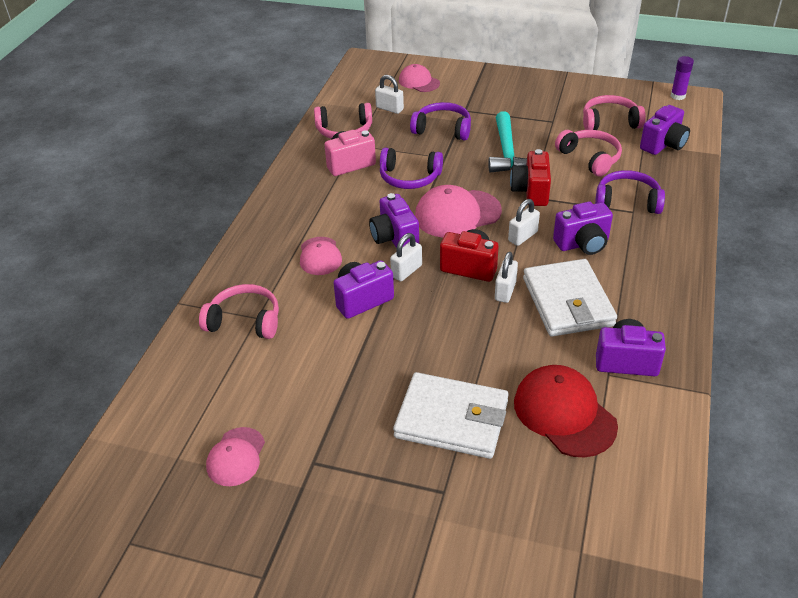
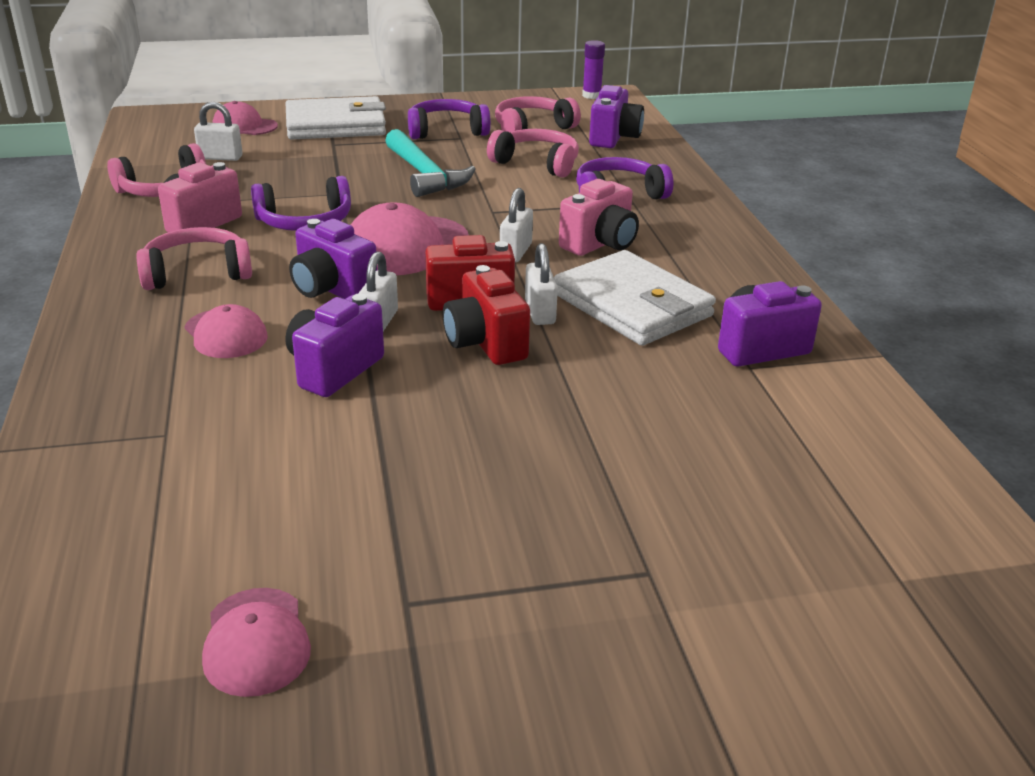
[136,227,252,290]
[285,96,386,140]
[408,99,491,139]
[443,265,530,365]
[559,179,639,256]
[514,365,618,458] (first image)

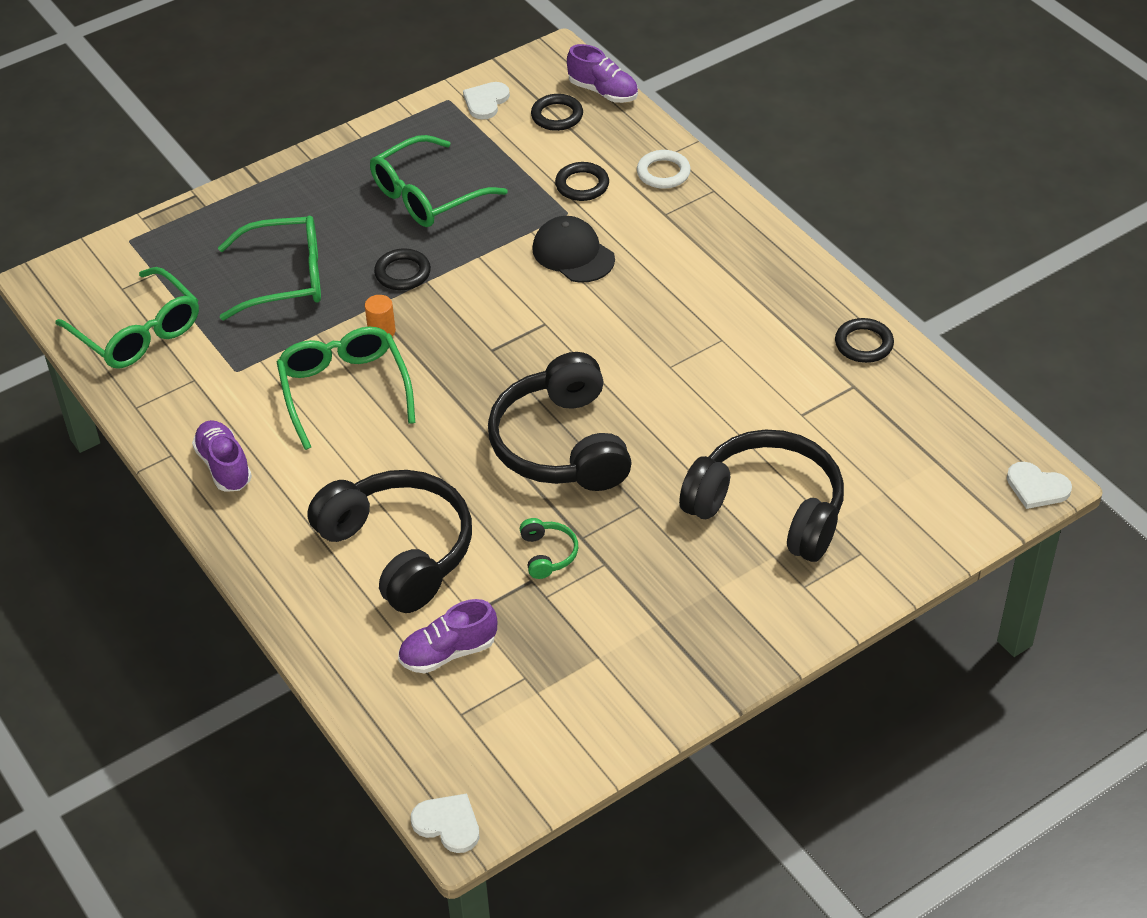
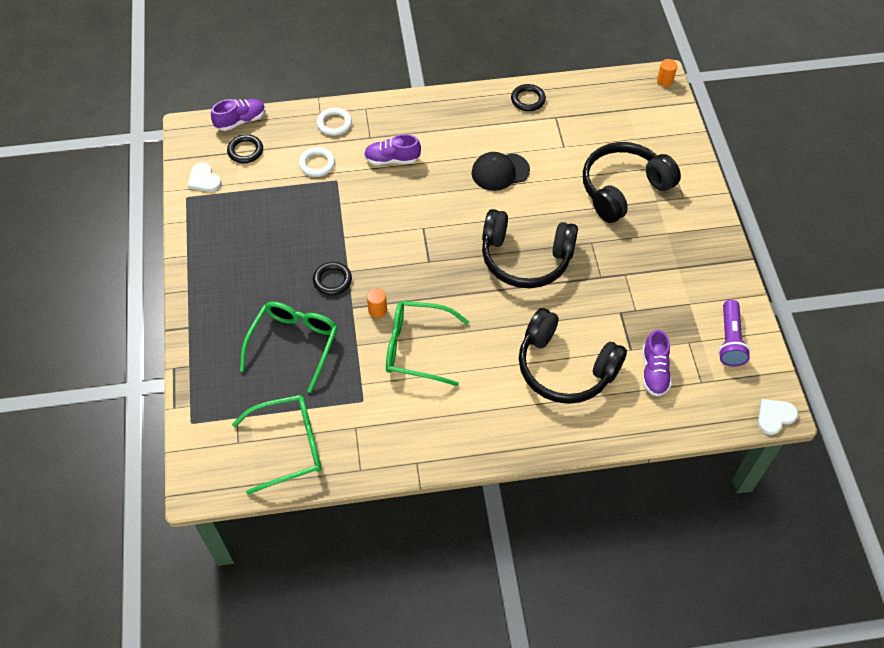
[299,147,335,177]
[364,134,421,165]
[472,152,530,191]
[519,308,627,404]
[657,59,677,87]
[718,300,750,367]
[370,135,507,227] (first image)
[520,518,578,579] (first image)

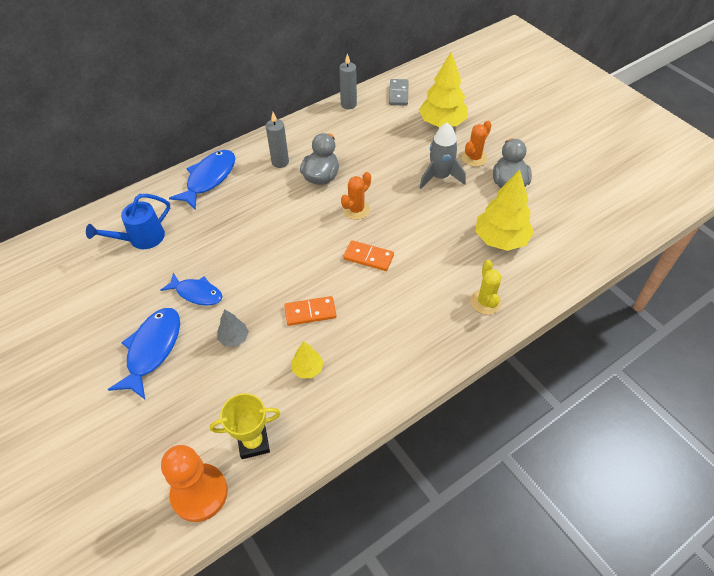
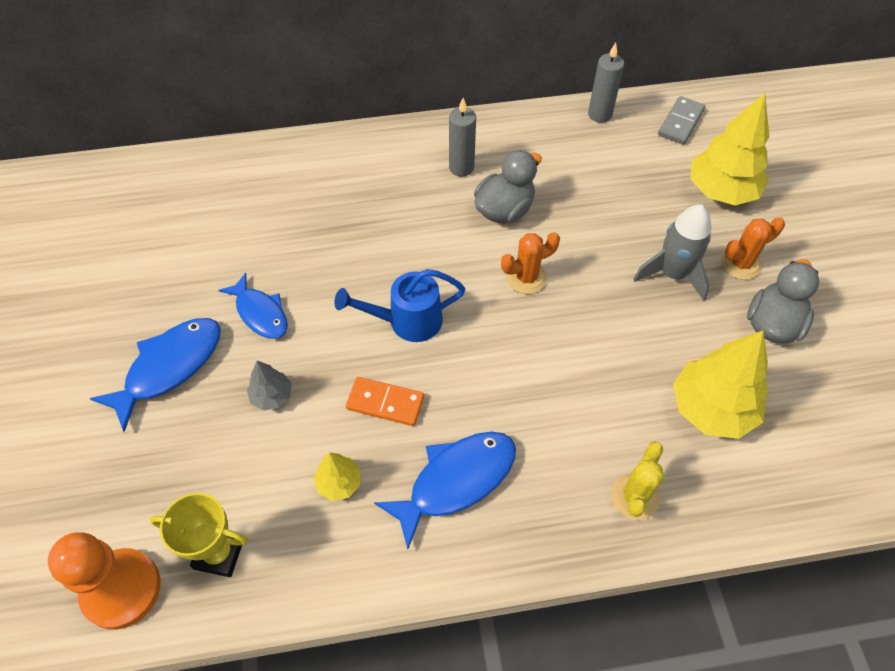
[334,269,465,342]
[374,431,516,549]
[343,240,394,271] (first image)

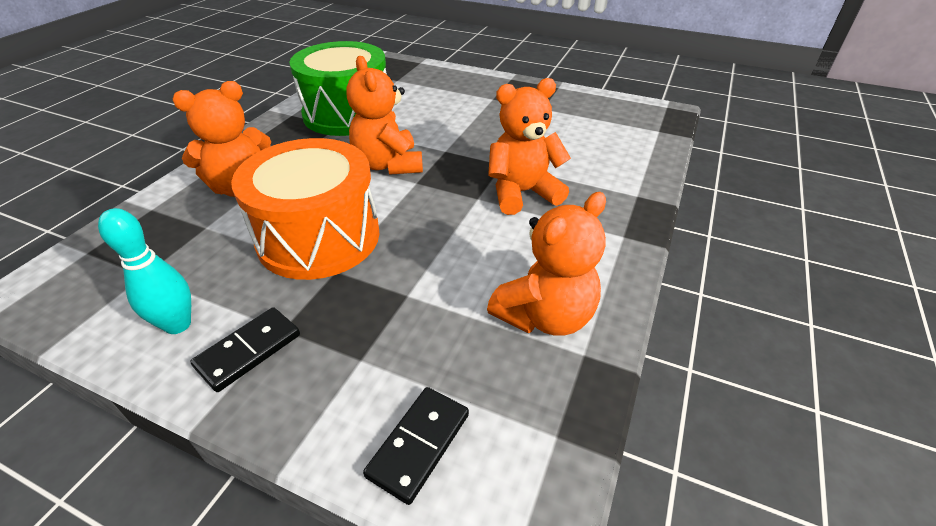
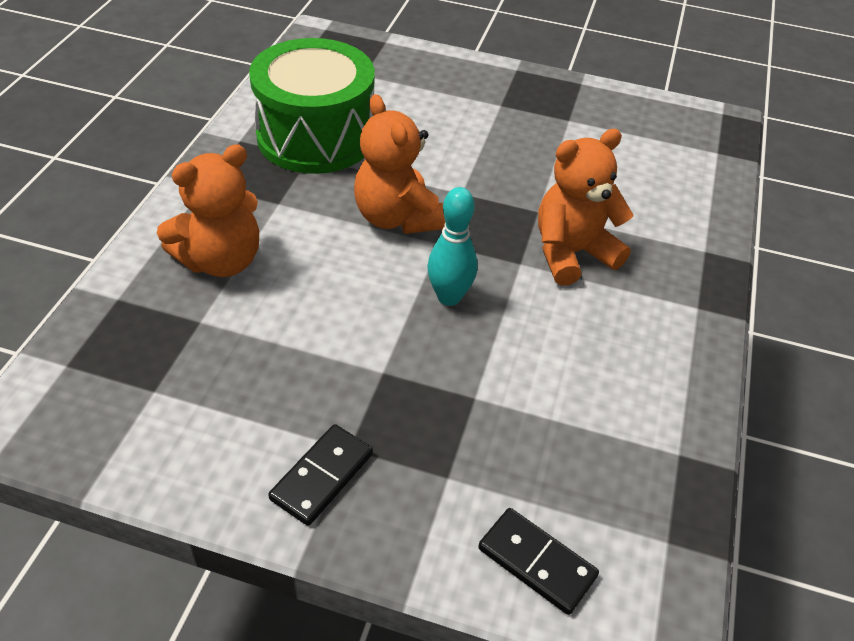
[427,187,478,306]
[478,508,599,615]
[231,138,380,280] (first image)
[487,192,606,336] (first image)

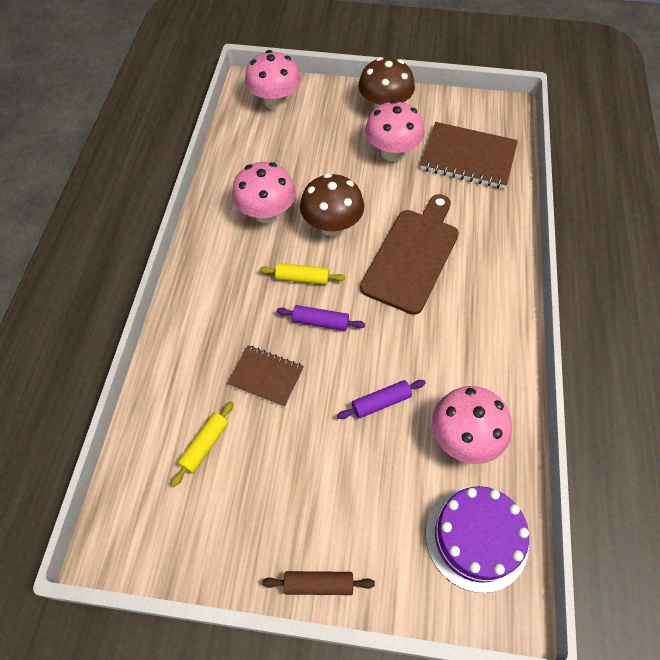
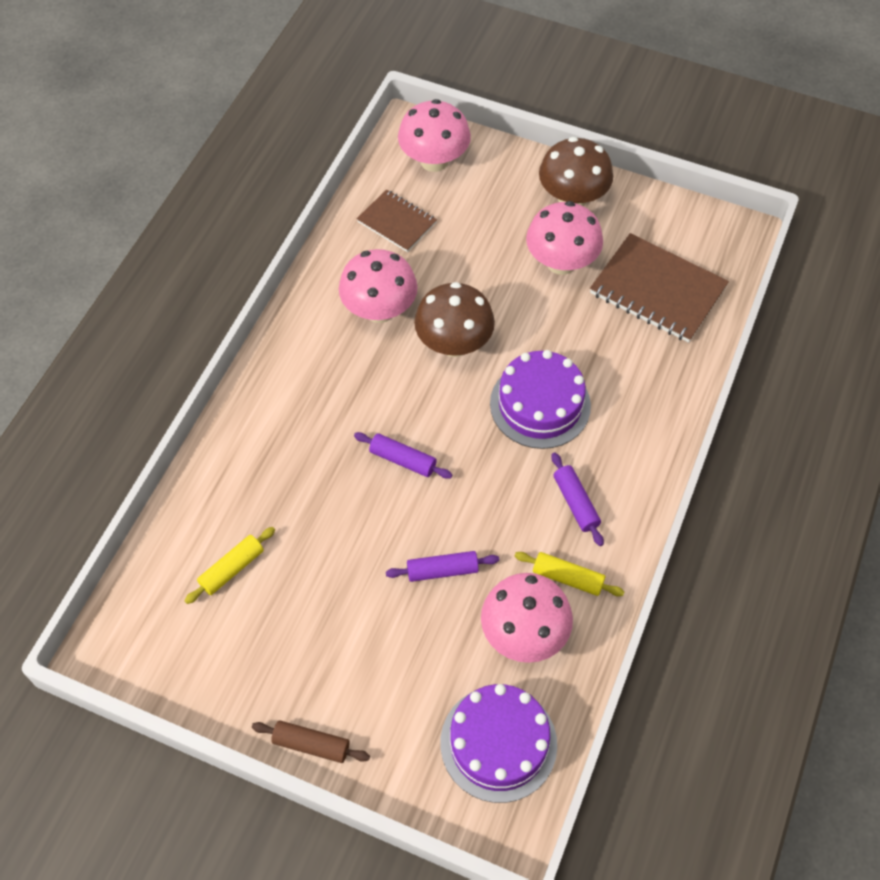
[357,189,437,252]
[490,350,591,449]
[515,552,624,596]
[551,452,604,546]

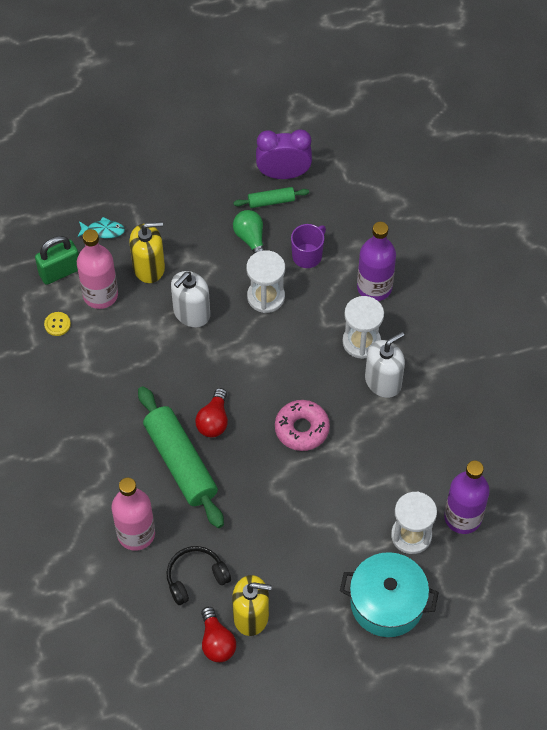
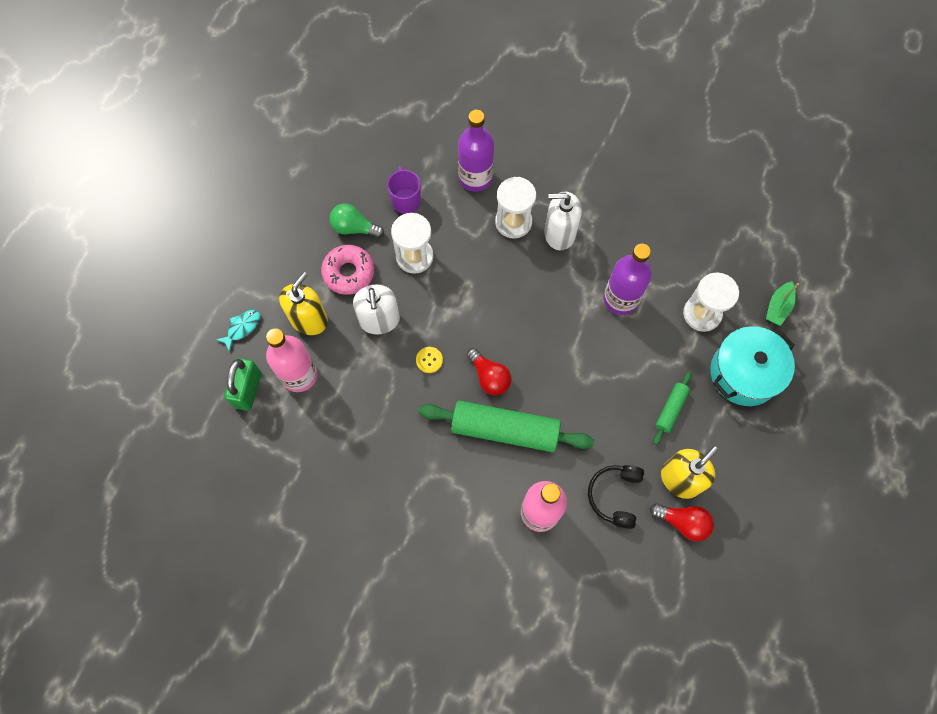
[321,245,374,295]
[416,347,443,373]
[544,192,582,250]
[603,244,652,315]
[654,371,692,445]
[766,281,799,326]
[256,129,312,179] (first image)

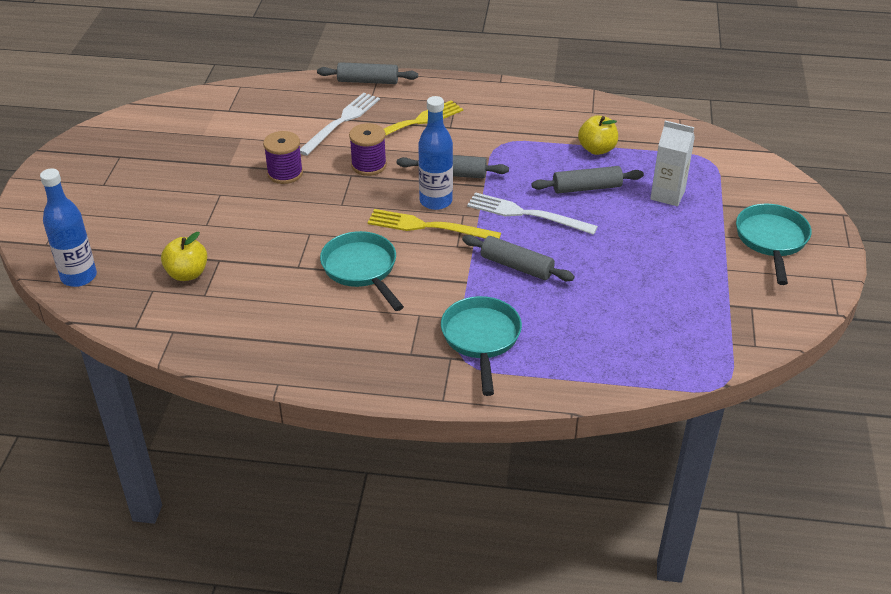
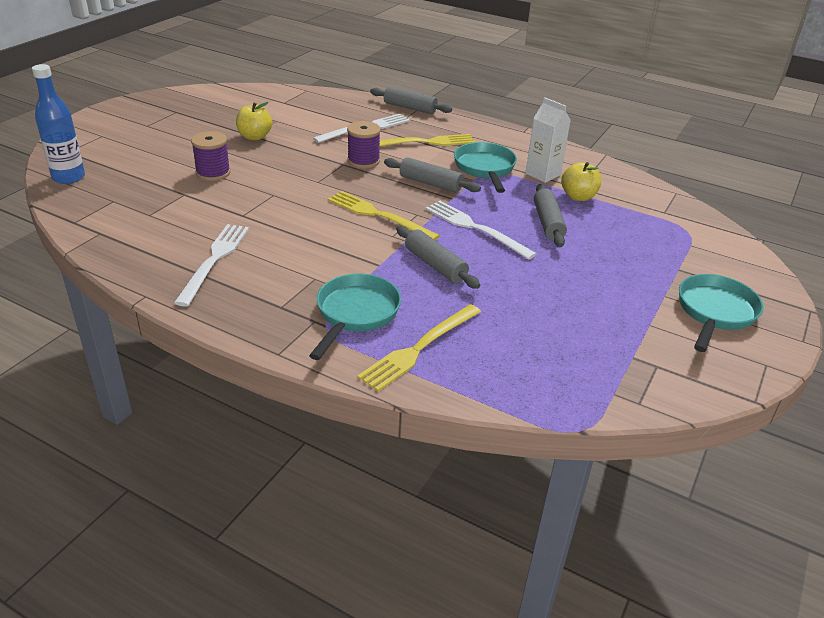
[174,224,249,307]
[191,131,231,181]
[236,102,272,140]
[357,304,481,392]
[454,142,517,193]
[526,97,571,183]
[534,184,567,247]
[418,96,453,210] (first image)

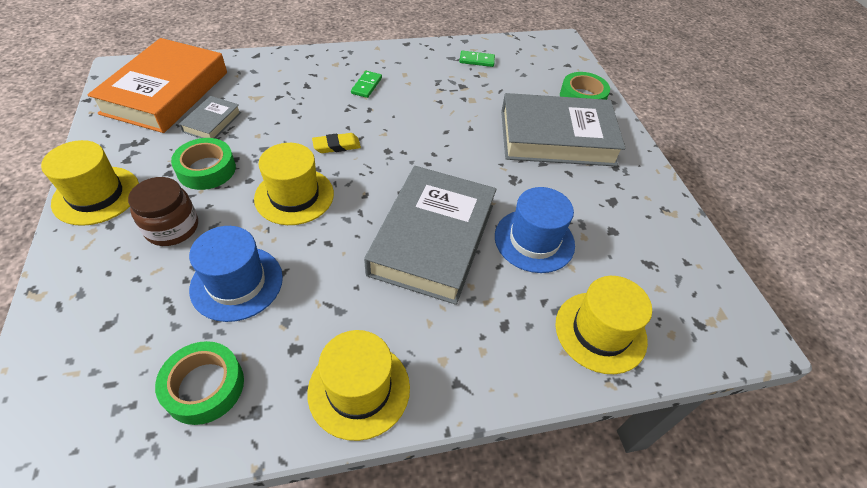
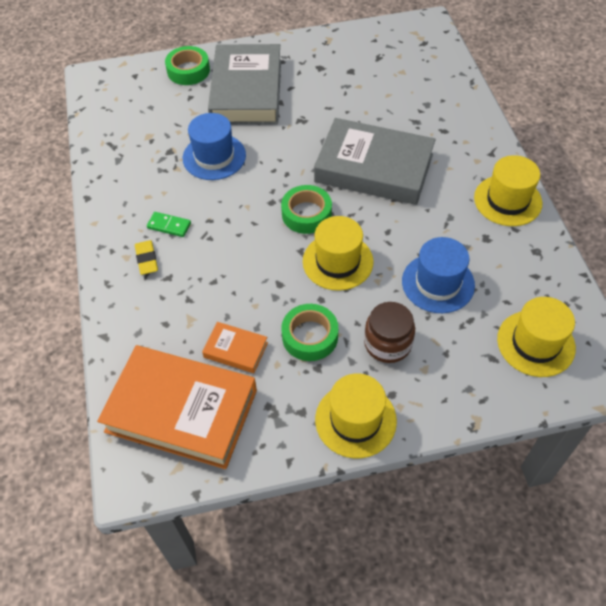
[135,240,158,275]
[183,113,246,180]
[202,322,268,373]
[281,185,332,234]
[497,297,576,377]
[459,51,495,67] (first image)

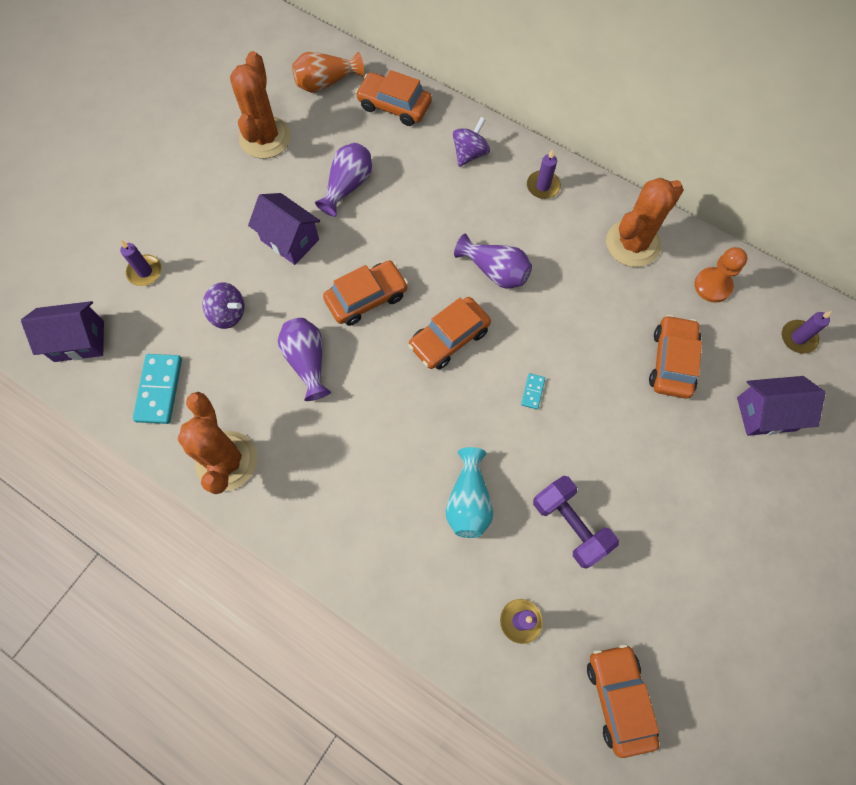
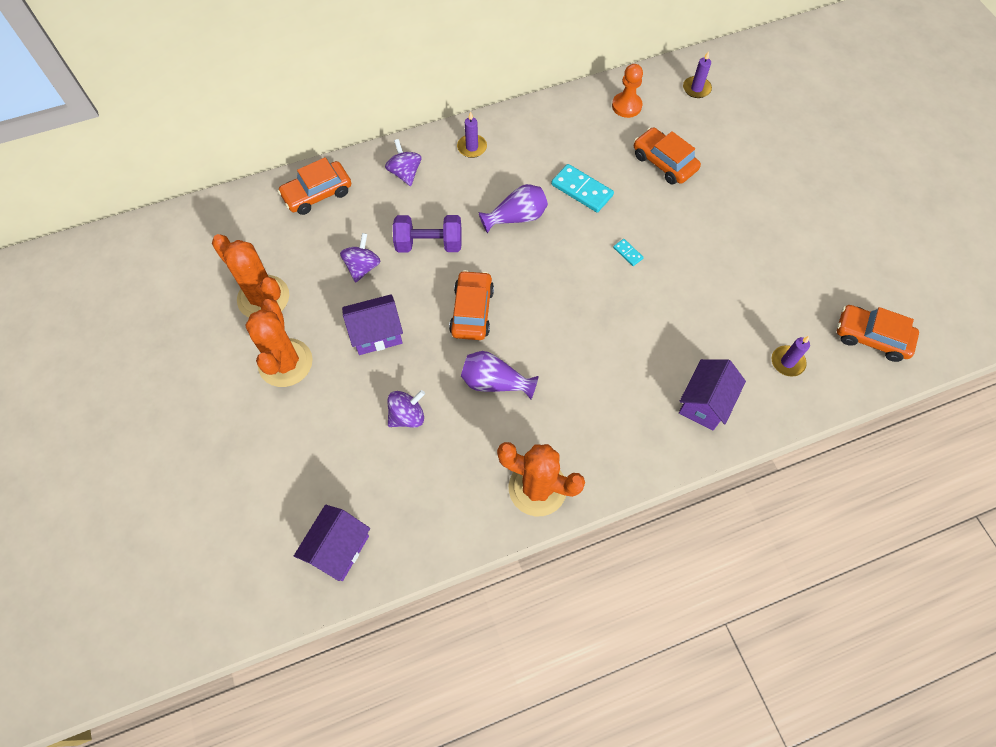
[245,299,313,387]
[340,233,380,283]
[393,215,462,253]
[551,164,614,213]
[679,359,746,430]
[120,240,162,286] (first image)
[292,52,364,93] (first image)
[408,297,491,369] (first image)
[446,447,493,538] (first image)

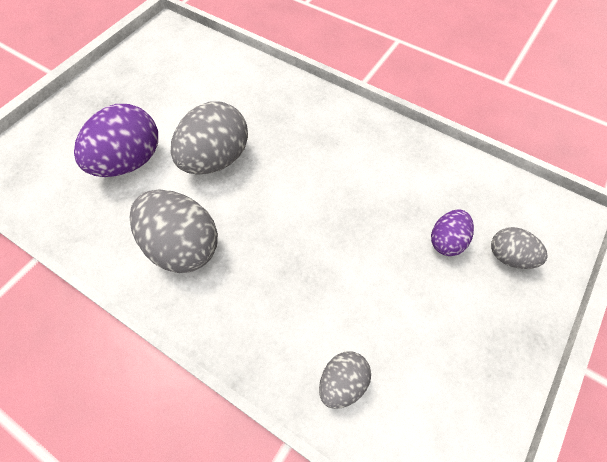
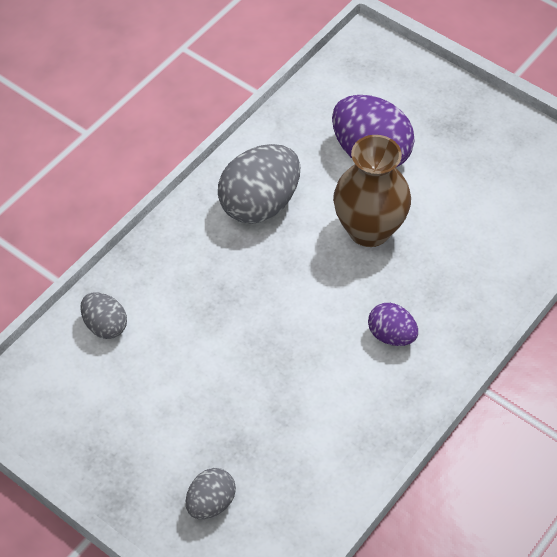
[333,135,411,247]
[368,303,418,346]

